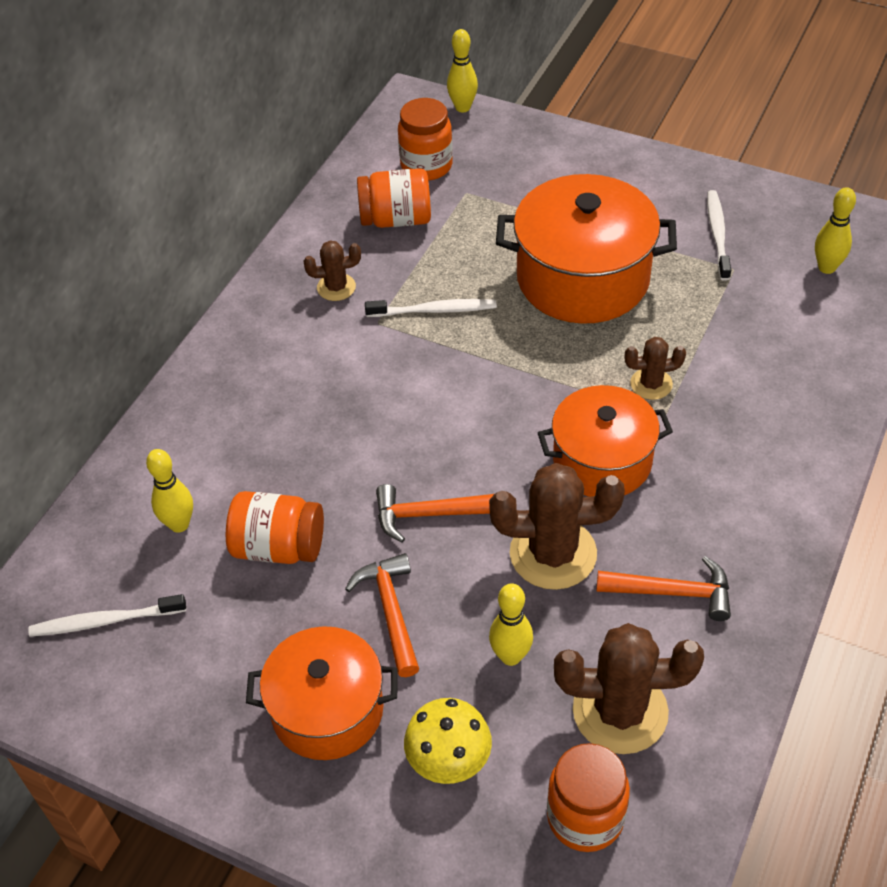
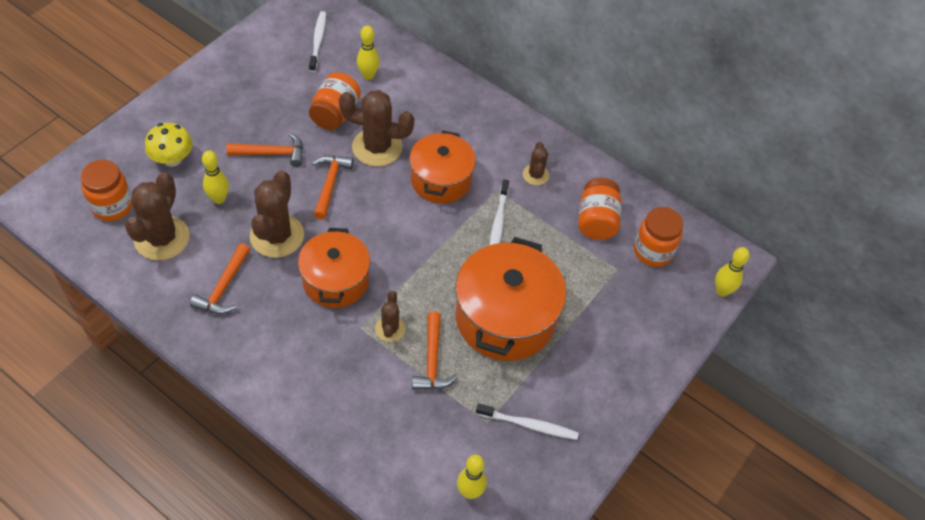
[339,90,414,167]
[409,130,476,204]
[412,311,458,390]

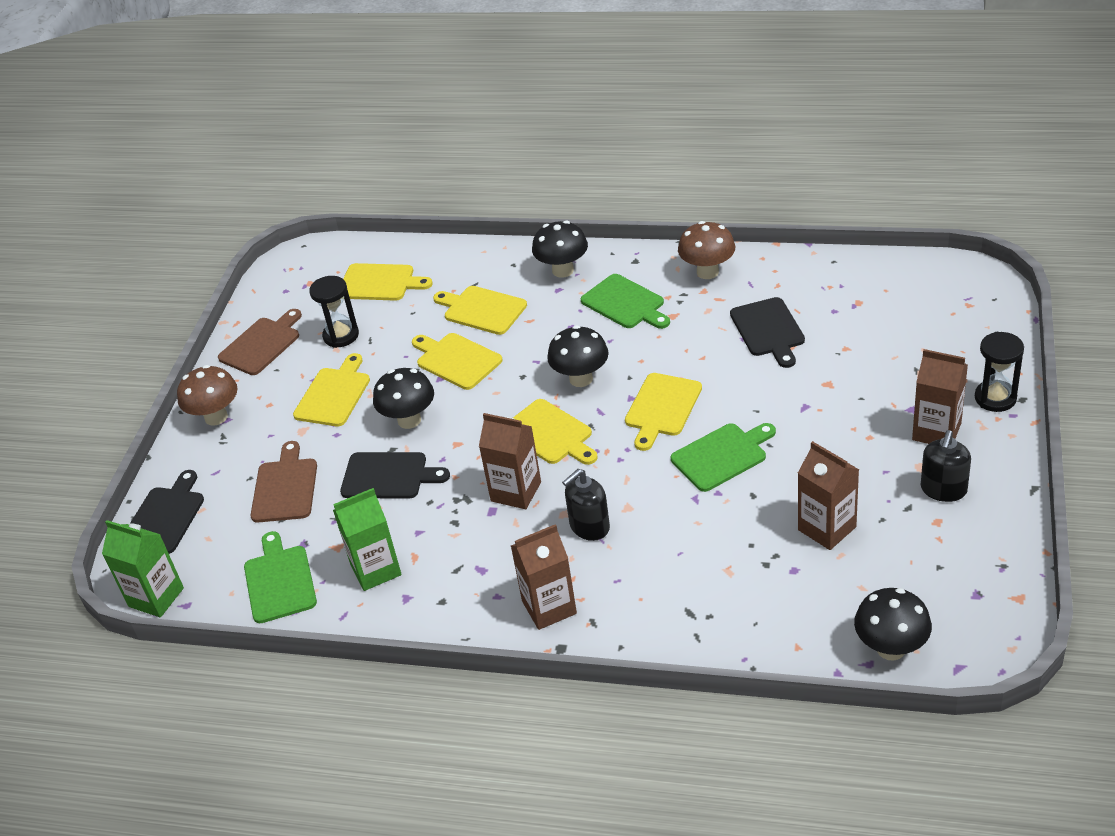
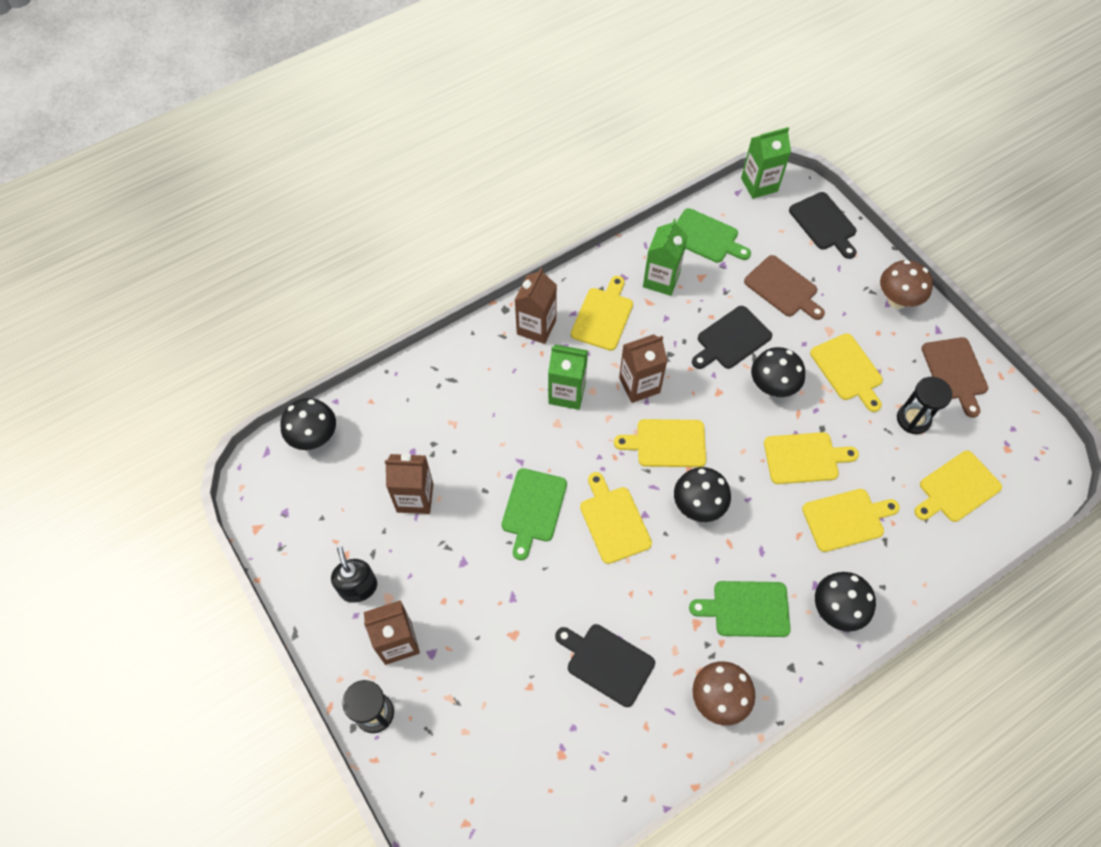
[548,344,588,410]
[571,276,633,351]

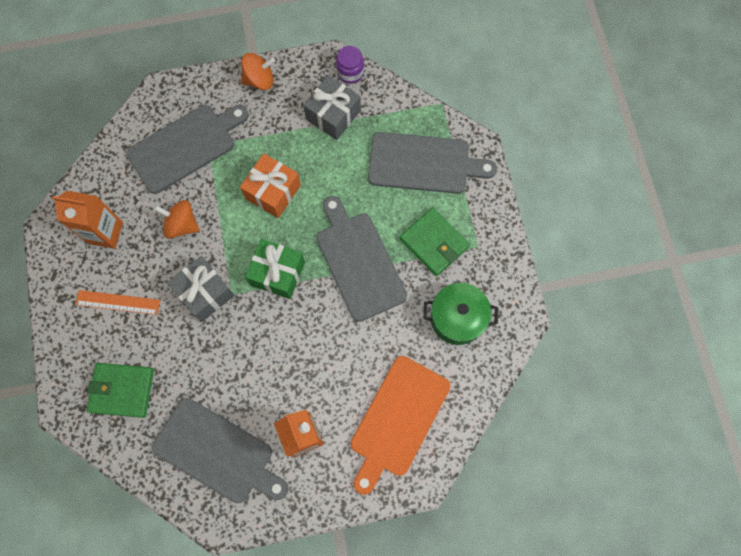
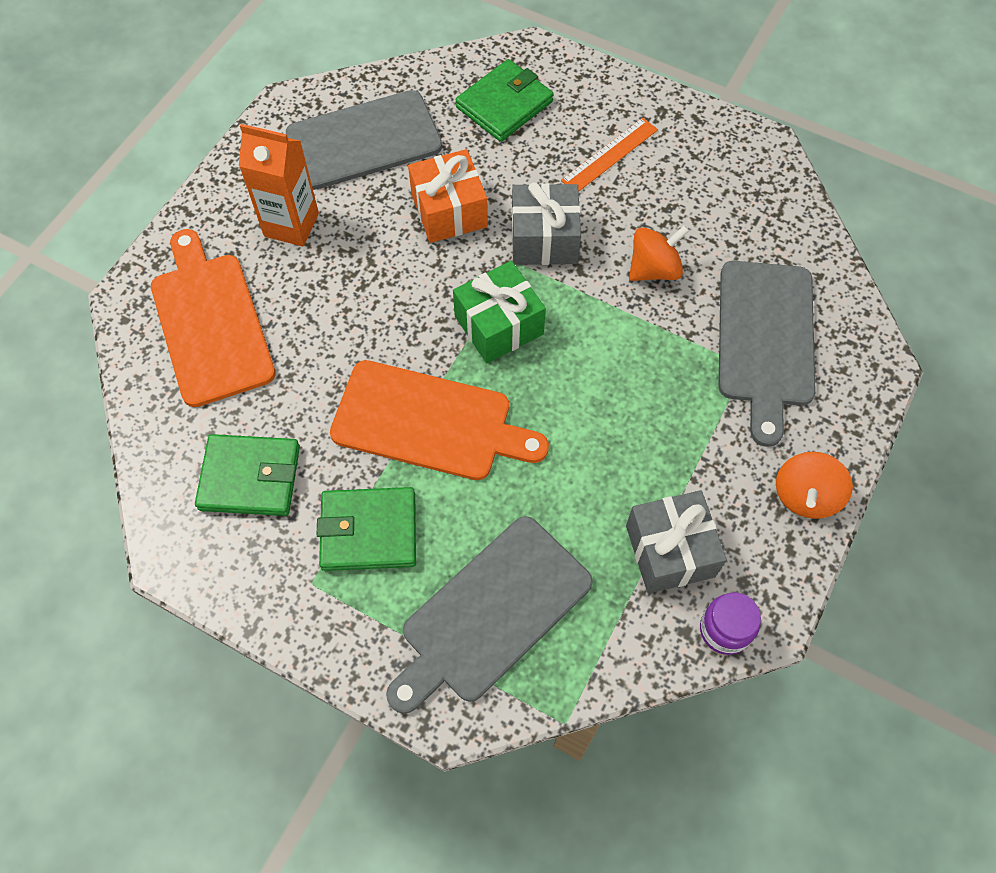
[195,434,300,516]
[330,360,549,480]
[408,149,488,243]
[52,191,123,249] (first image)

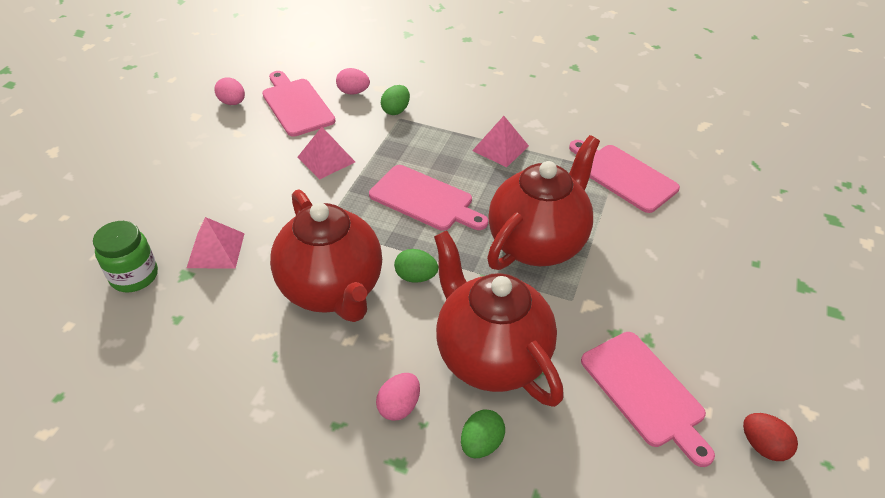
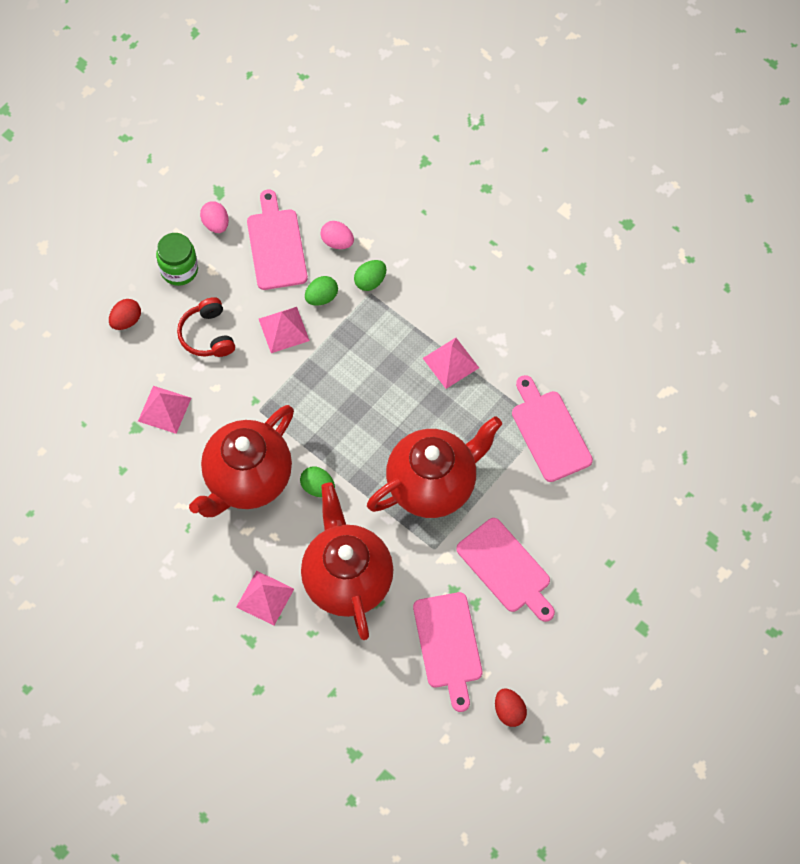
[109,299,141,330]
[156,233,198,286]
[177,297,235,357]
[189,405,294,517]
[236,571,294,626]
[305,276,338,306]
[456,518,555,622]

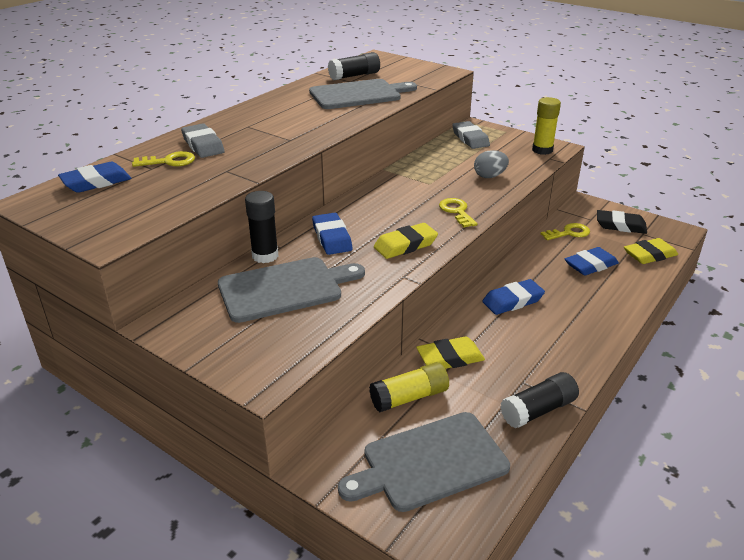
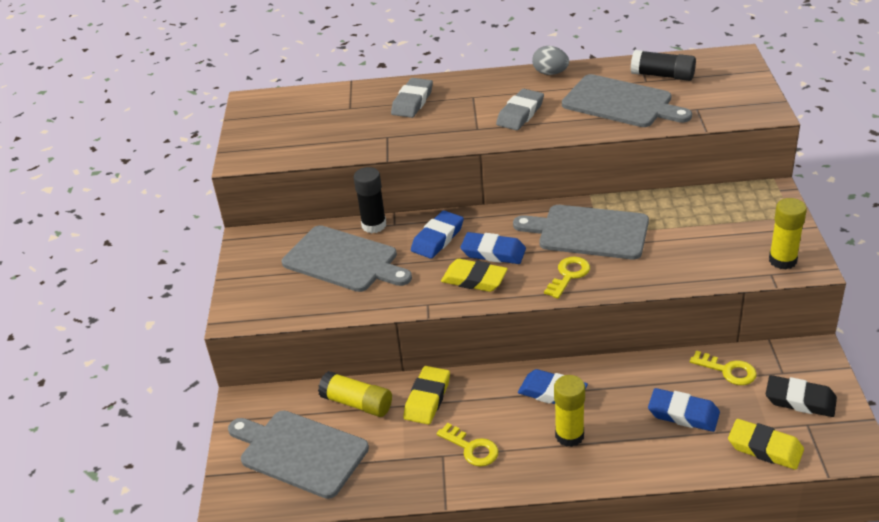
[403,366,450,425]
[437,423,498,467]
[460,232,526,264]
[496,89,544,130]
[513,205,649,259]
[532,46,569,75]
[554,375,585,447]
[766,375,837,417]
[500,372,579,428] (first image)

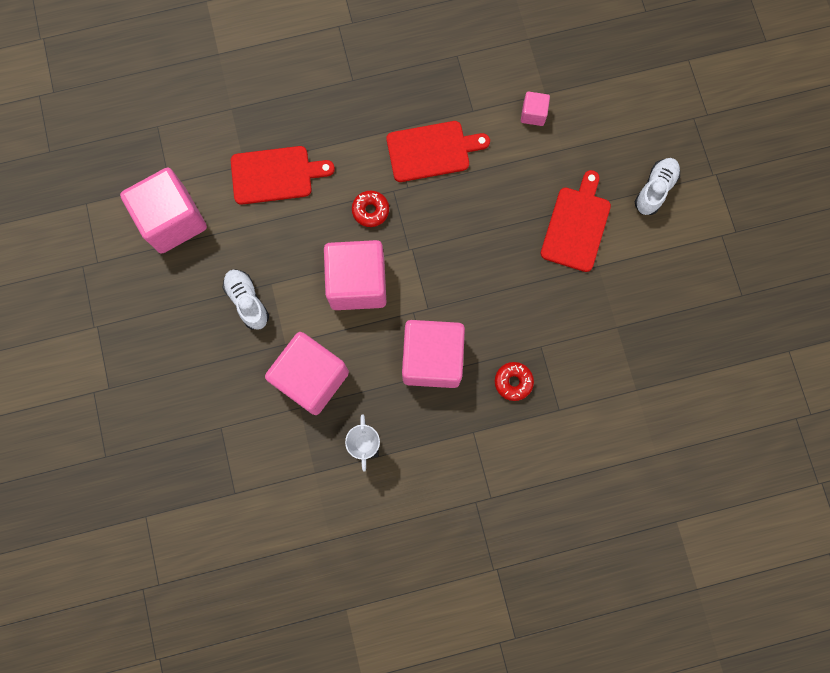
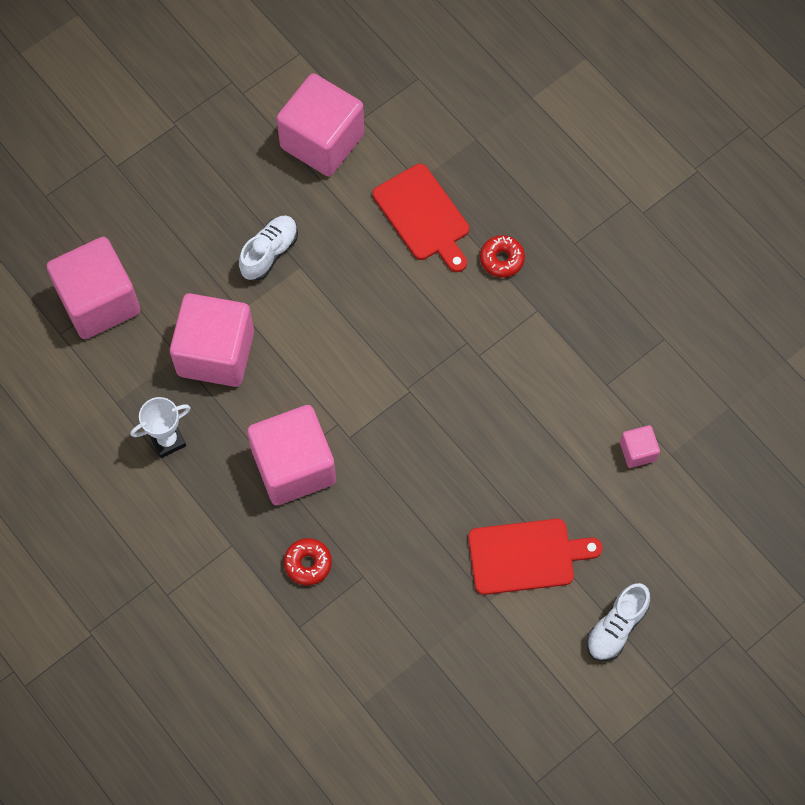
[46,237,140,339]
[480,235,525,278]
[586,583,650,661]
[387,121,490,182] (first image)

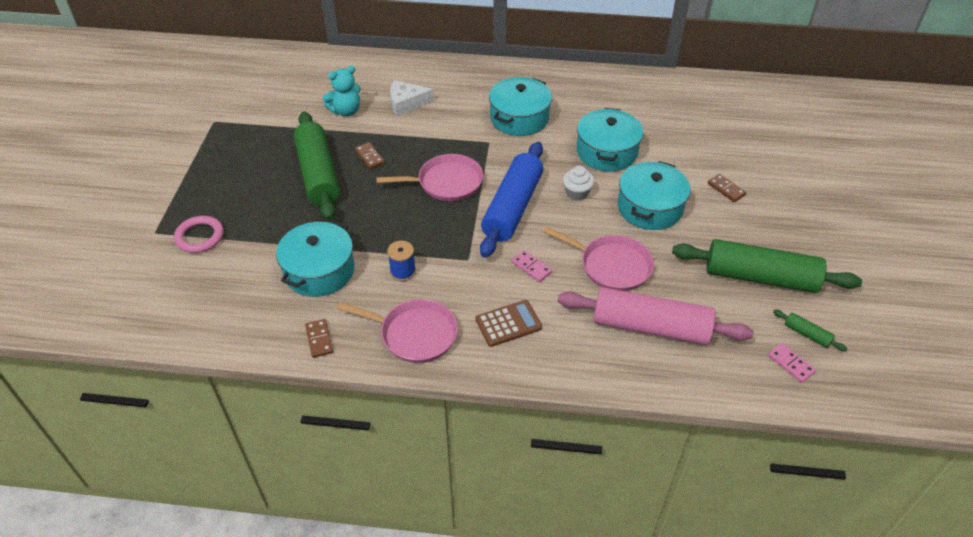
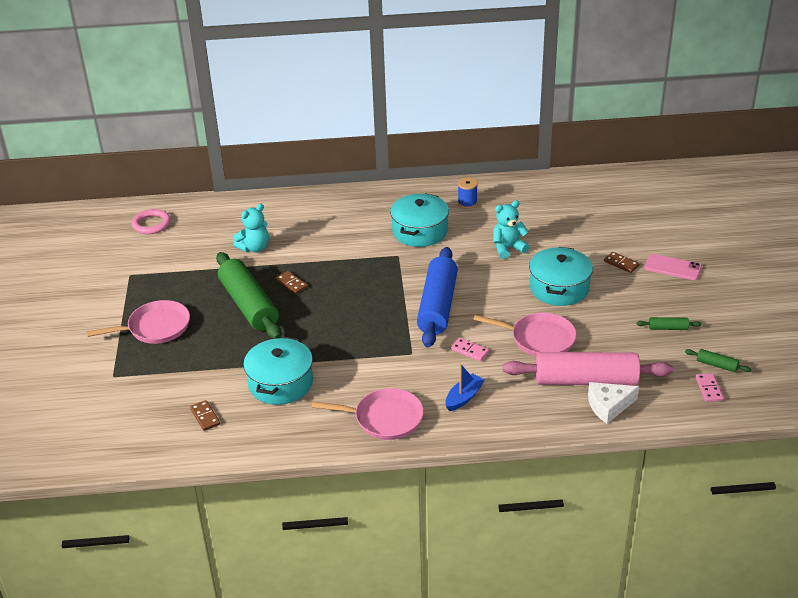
[87,300,190,344]
[132,209,171,234]
[190,400,220,431]
[445,364,485,411]
[458,177,478,209]
[493,200,530,259]
[588,382,639,424]
[636,317,701,330]
[644,254,702,280]
[695,373,724,402]
[563,166,594,201] (first image)

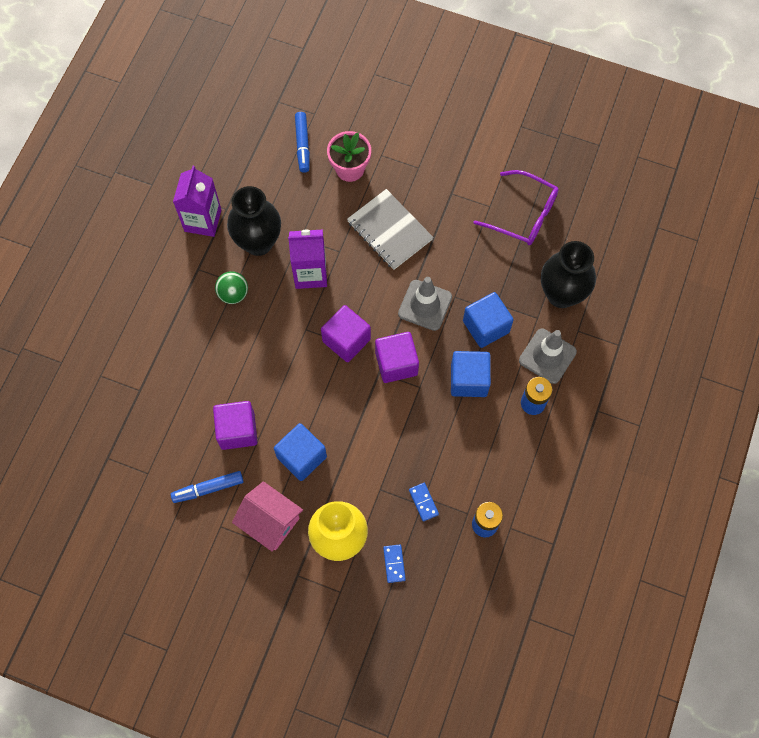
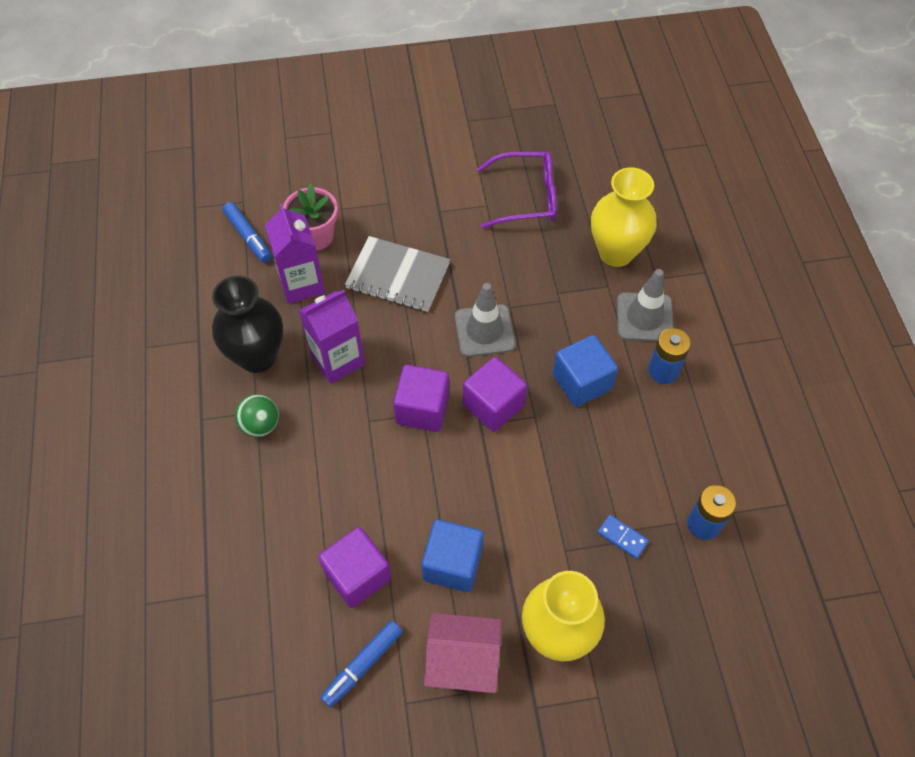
[265,204,325,304]
[591,167,657,267]
[383,545,406,583] (first image)
[463,292,513,348] (first image)

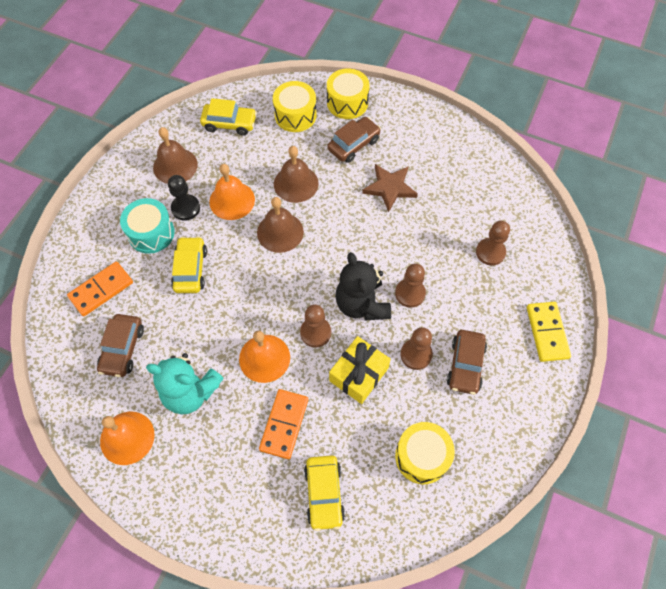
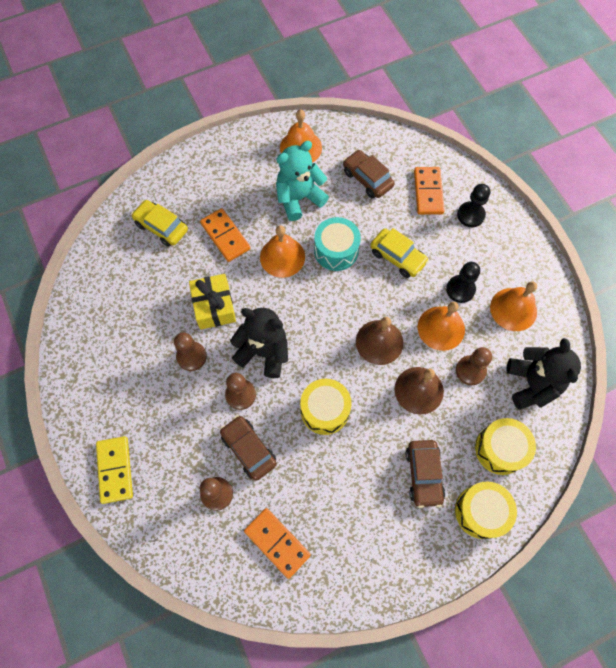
[96,436,133,504]
[220,415,277,481]
[244,508,311,579]
[300,379,352,435]
[314,217,361,271]
[456,347,492,385]
[457,184,490,227]
[490,281,537,331]
[506,338,581,410]
[362,164,418,212] (first image)

